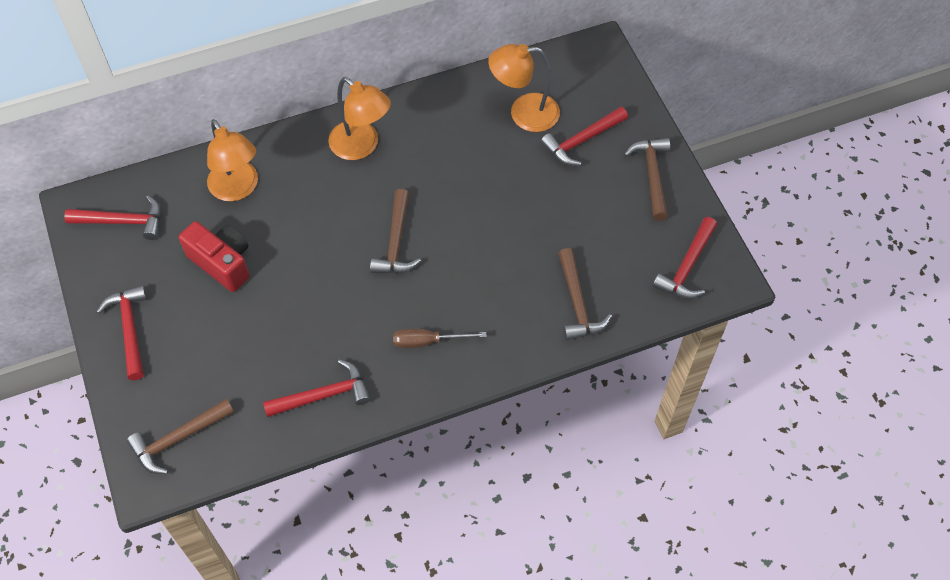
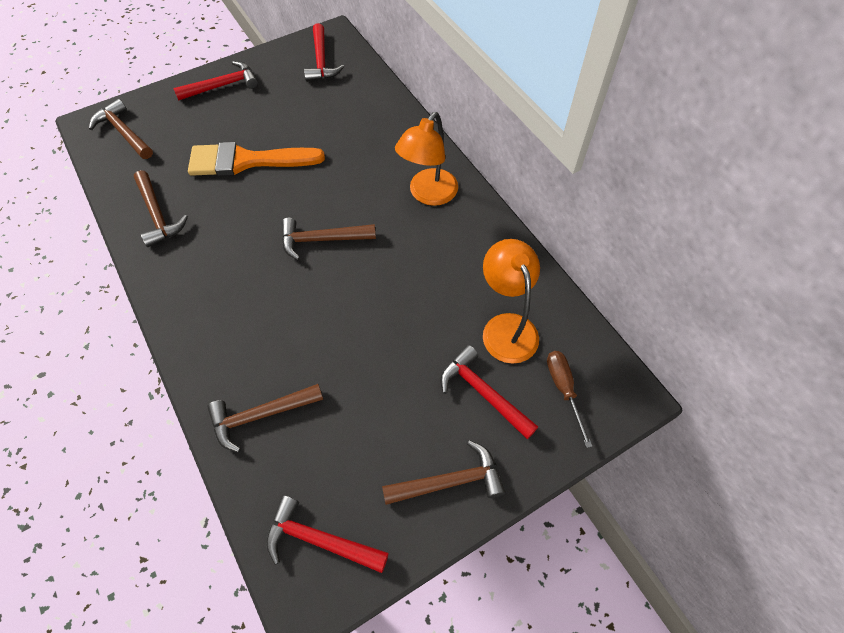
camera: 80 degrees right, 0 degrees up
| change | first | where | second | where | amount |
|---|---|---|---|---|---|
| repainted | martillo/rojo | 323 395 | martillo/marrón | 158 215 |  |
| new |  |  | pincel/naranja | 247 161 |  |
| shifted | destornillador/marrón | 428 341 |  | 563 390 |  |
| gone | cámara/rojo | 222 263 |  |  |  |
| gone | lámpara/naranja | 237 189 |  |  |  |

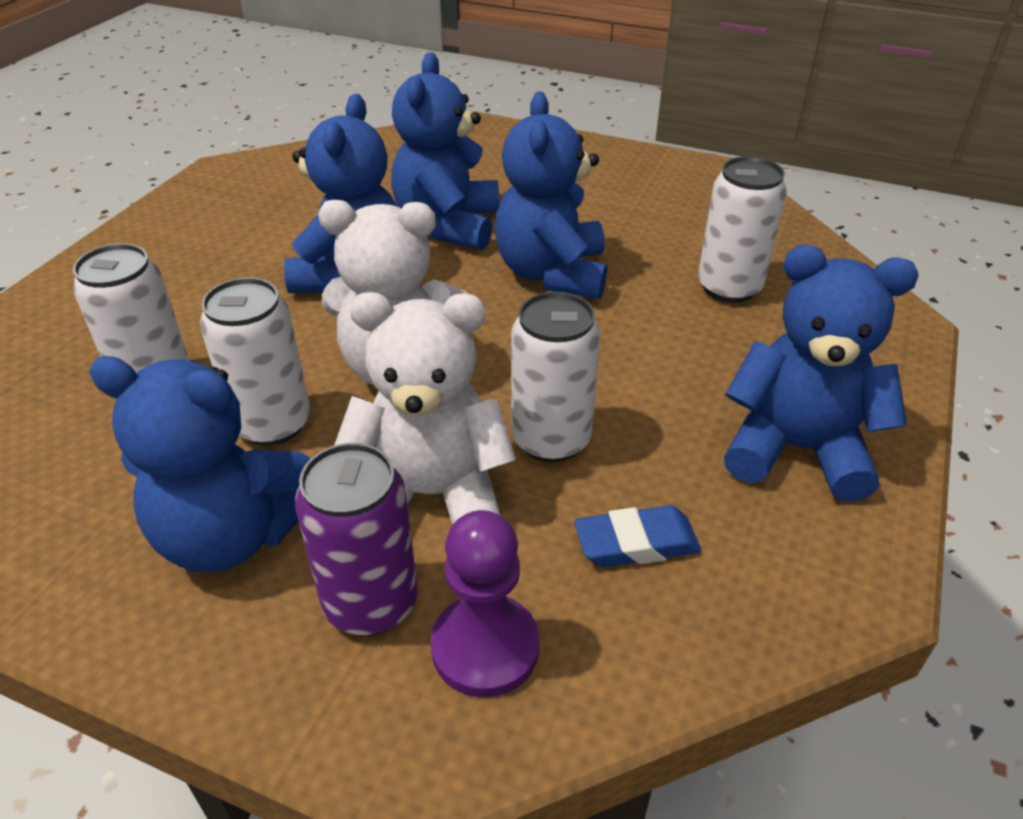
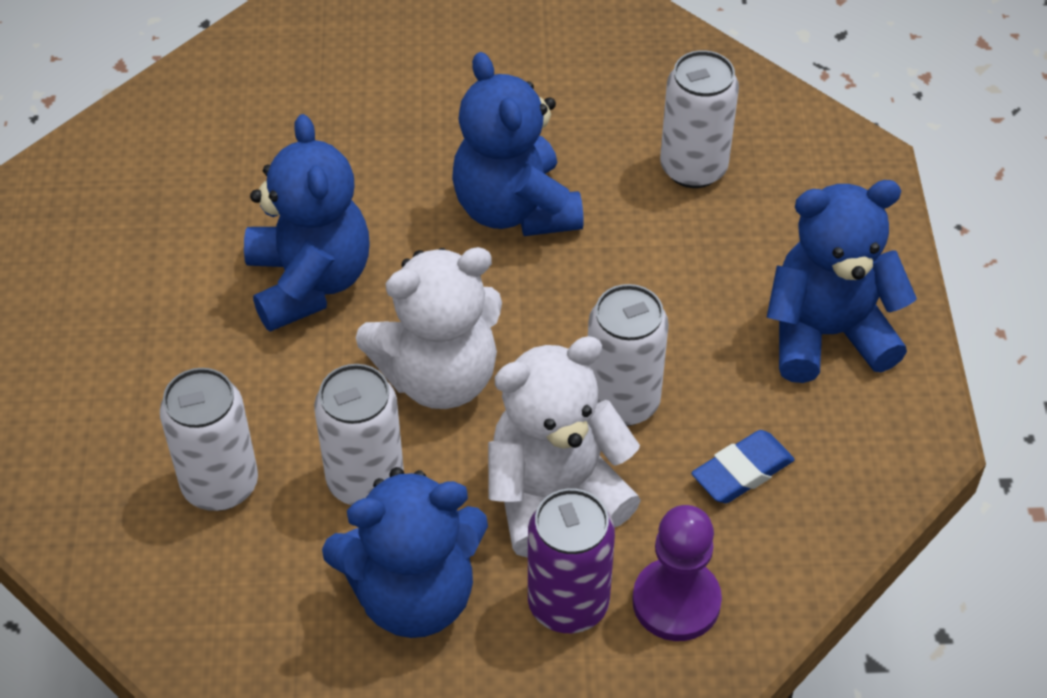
camera: 25 degrees left, 10 degrees up
| change | first | where | second | where | amount |
|---|---|---|---|---|---|
| gone | osito/azul | 448 226 |  |  |  |

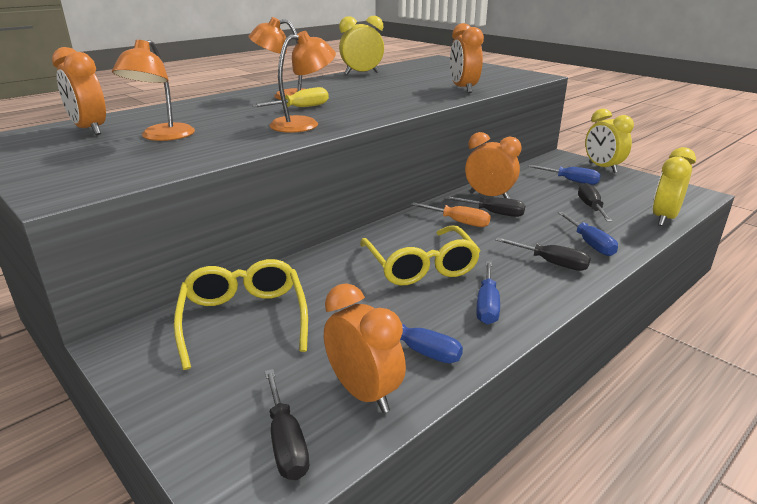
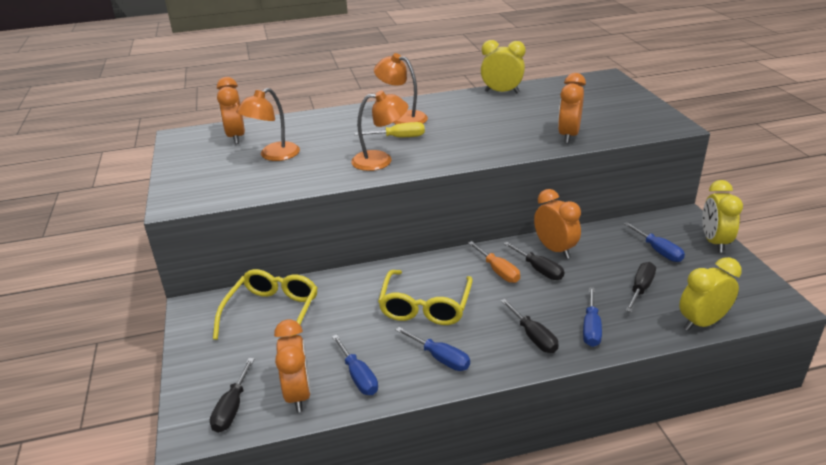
camera: 30 degrees right, 5 degrees up
| change | first | where | second | where | amount |
|---|---|---|---|---|---|
| rotated | destornillador/azul | 487 305 |  | 440 358 | 90 degrees counterclockwise |

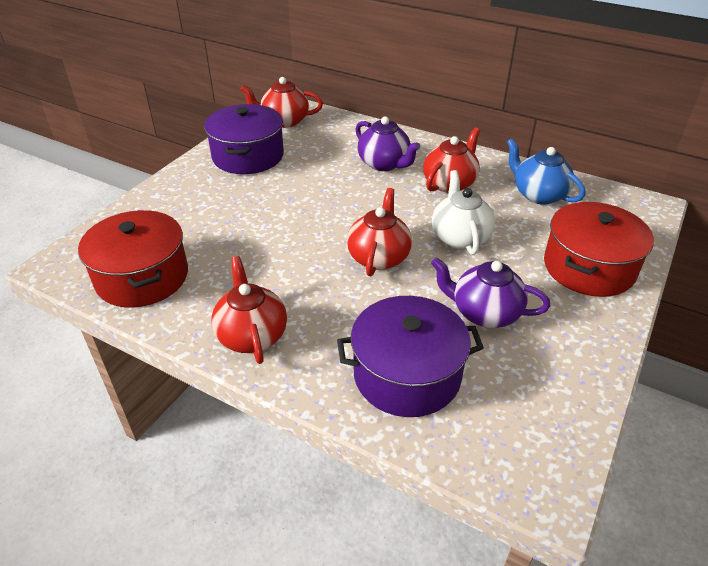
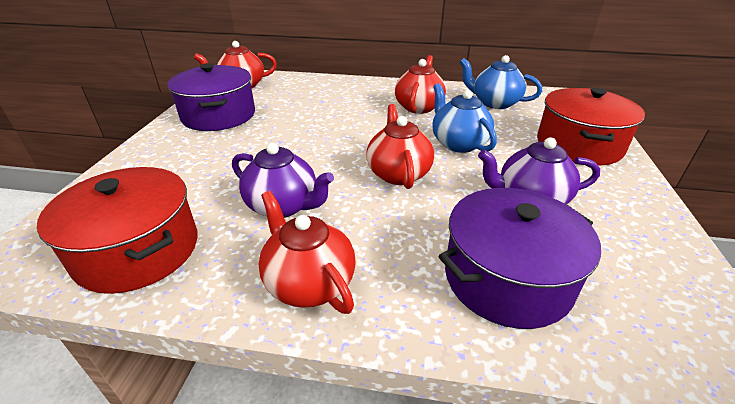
camera: 20 degrees left, 5 degrees down
| change | first | where | second | where | amount |
|---|---|---|---|---|---|
| shifted | tetera/morado | 384 164 |  | 283 206 |  |
| repainted | tetera/blanco | 460 237 | tetera/azul | 458 143 |  |

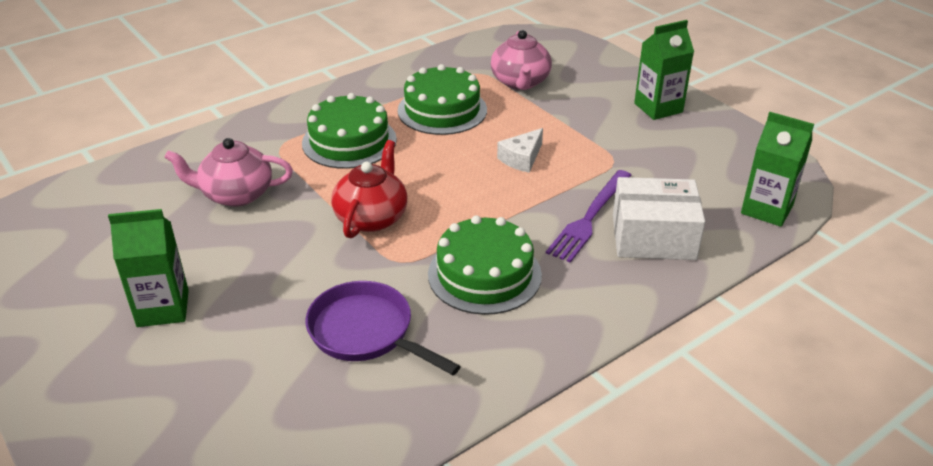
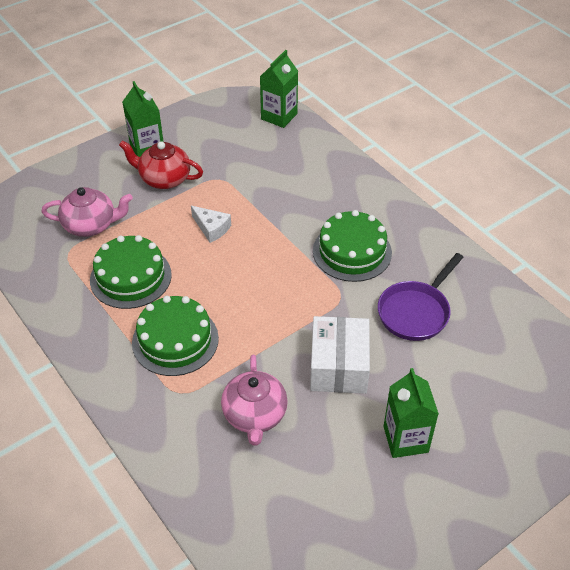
camera: 90 degrees left, 10 degrees up
| change | first | where | second | where | amount |
|---|---|---|---|---|---|
| shifted | tetera/rojo | 372 217 |  | 164 179 |  |
| shifted | caja/blanco | 653 237 |  | 338 366 |  |
| gone | tenedor/morado | 590 217 |  |  |  |

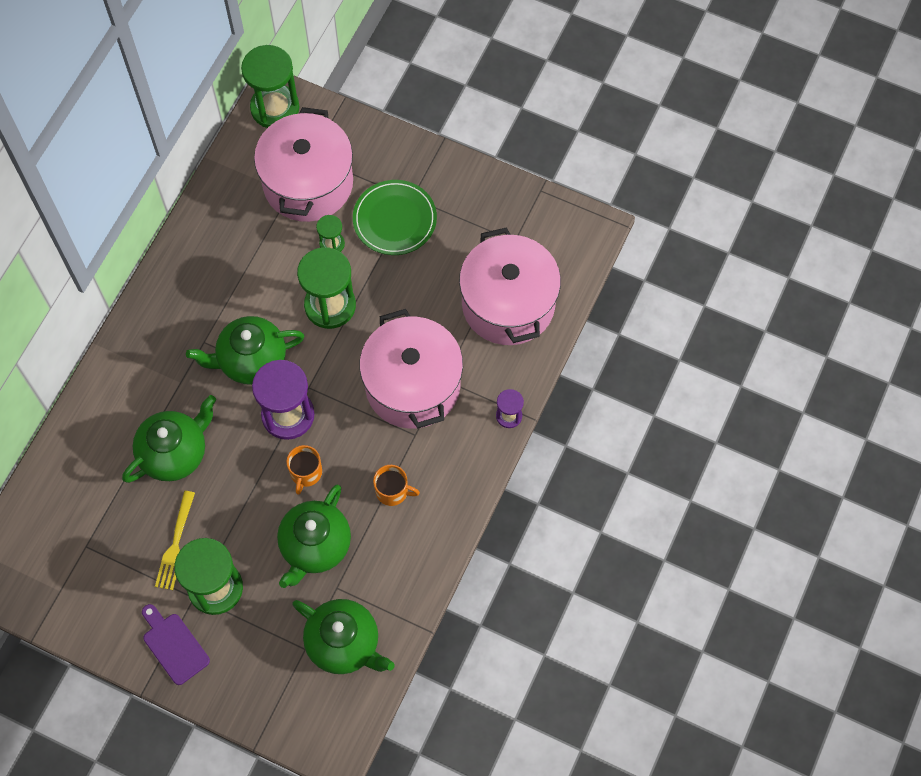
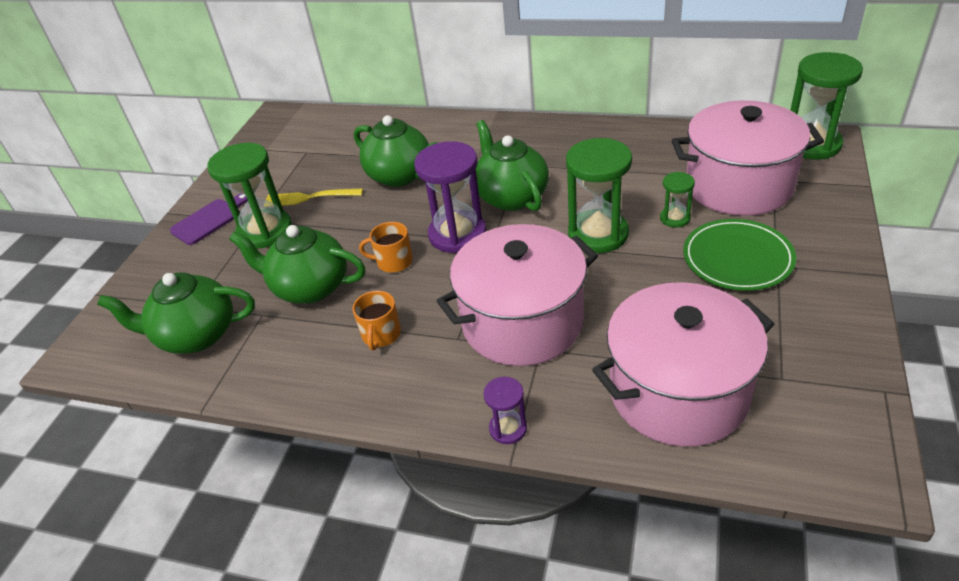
camera: 85 degrees right, 25 degrees down
| change | first | where | second | where | amount |
|---|---|---|---|---|---|
| rotated | tetera/verde | 344 643 |  | 196 335 | 60 degrees clockwise |

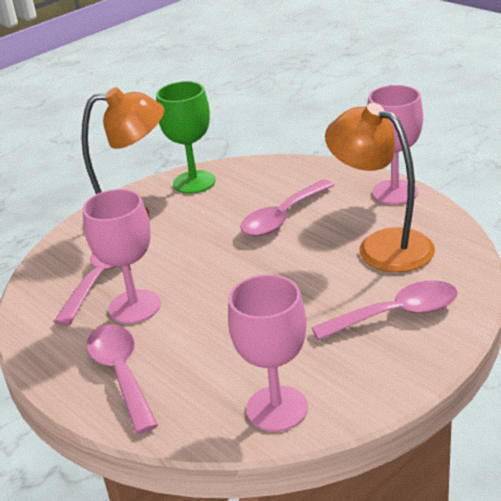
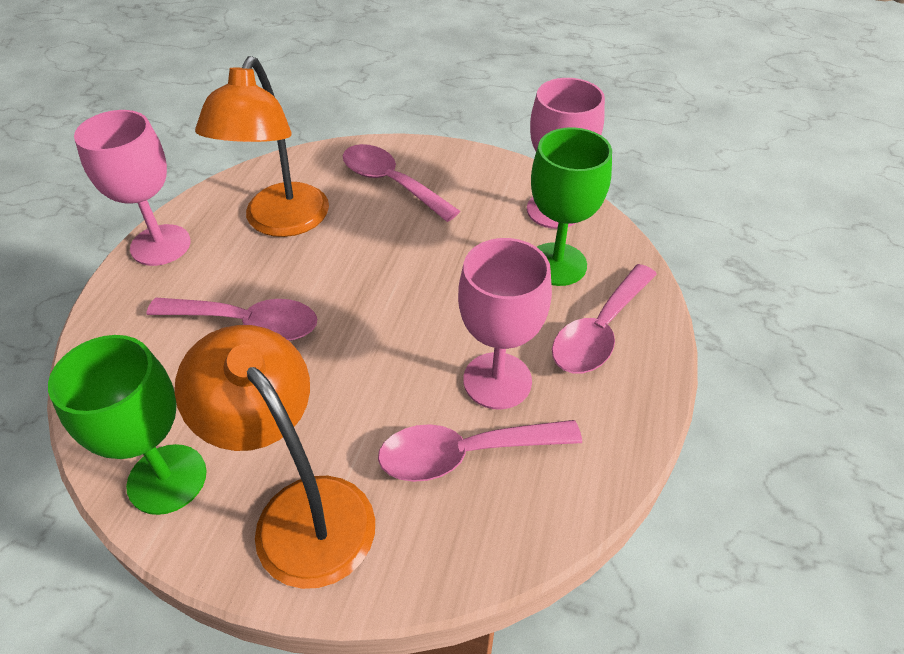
camera: 125 degrees left, 15 degrees up
| change | first | where | second | where | amount |
|---|---|---|---|---|---|
| new |  |  | copa/verde | 556 264 |  |

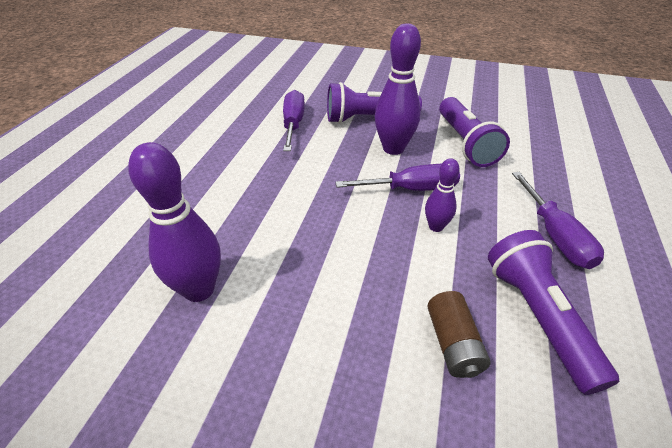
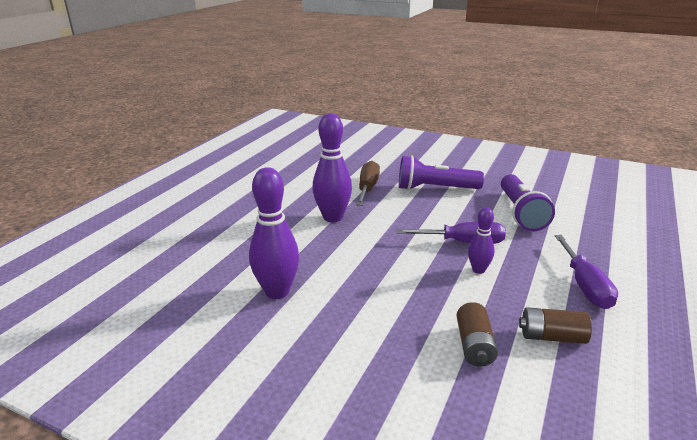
camera: 10 degrees right, 15 degrees down
| change | first | where | second | where | amount |
|---|---|---|---|---|---|
| shifted | bolo/morado | 393 148 |  | 333 217 |  |
| repainted | destornillador/morado | 293 124 | destornillador/marrón | 367 188 |  |
| swapped | lámpara de mano/morado | 538 317 | pila/marrón | 552 337 |  |

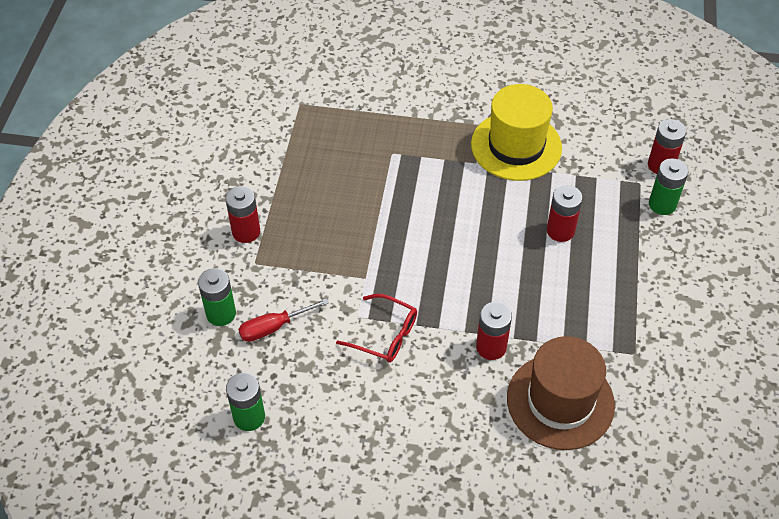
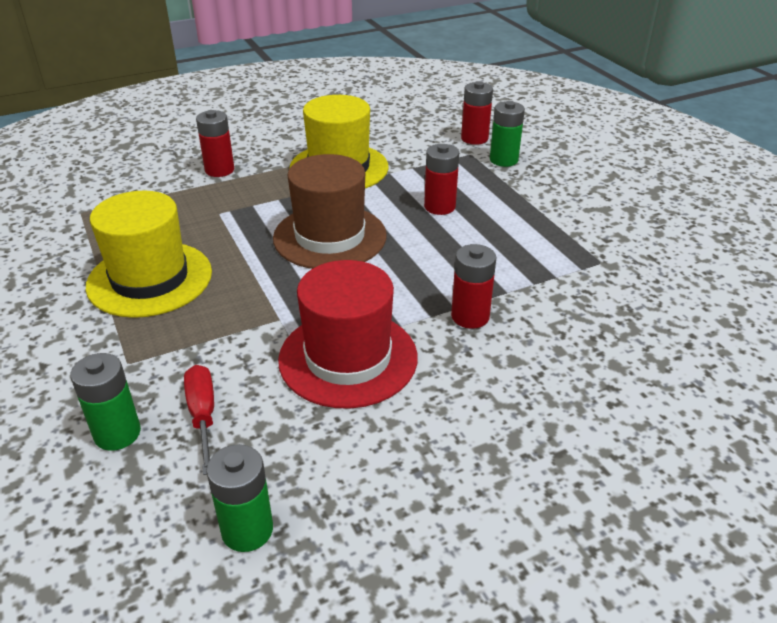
camera: 35 degrees left, 15 degrees down
| change | first | where | second | where | amount |
|---|---|---|---|---|---|
| new |  |  | sombrero/amarillo | 150 279 |  |
| rotated | destornillador/rojo | 273 327 |  | 203 415 | 135 degrees clockwise |
| shifted | pila/rojo | 246 232 |  | 219 170 |  |
| shifted | sombrero/marrón | 560 401 |  | 330 237 |  |
| swapped | gafas/rojo | 384 335 | sombrero/rojo | 348 358 |  |

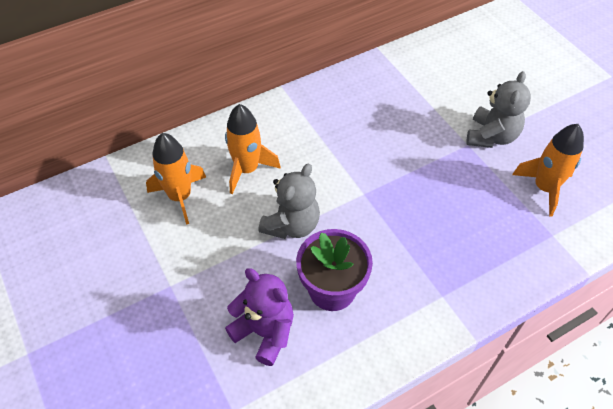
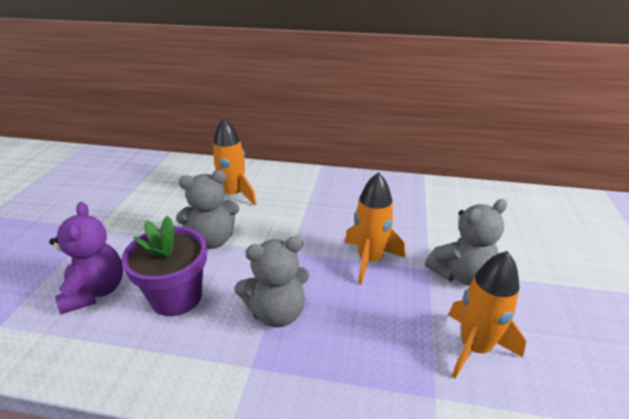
camera: 40 degrees right, 20 degrees down
| change | first | where | second | where | amount |
|---|---|---|---|---|---|
| new |  |  | osito/gris | 277 312 |  |
| shifted | cohete/naranja | 180 197 |  | 369 260 |  |

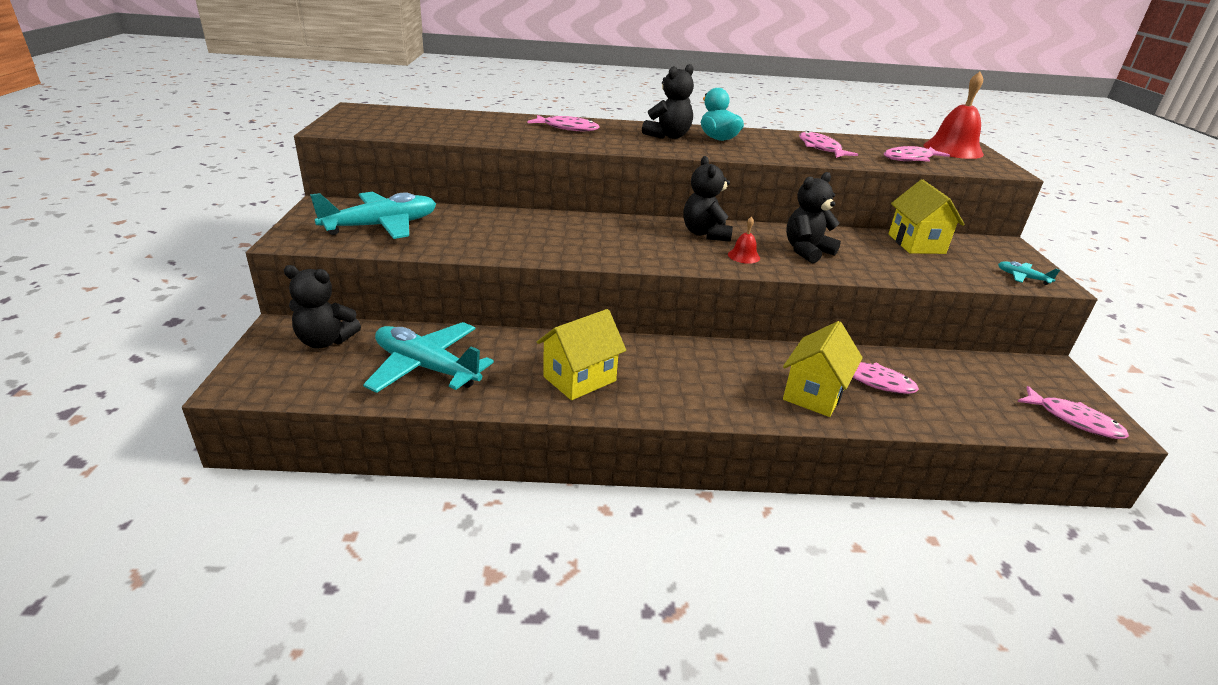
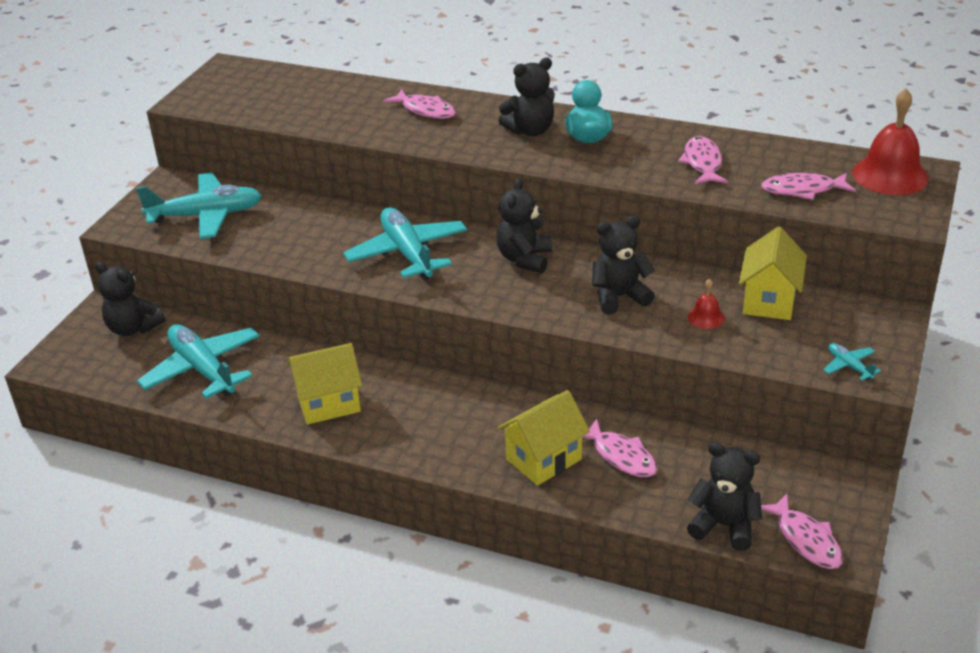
camera: 25 degrees right, 5 degrees up
| change | first | where | second | where | amount |
|---|---|---|---|---|---|
| new |  |  | avión/turquesa | 407 253 |  |
| new |  |  | osito/negro | 724 526 |  |
| shifted | campana/rojo | 743 256 |  | 706 317 |  |

